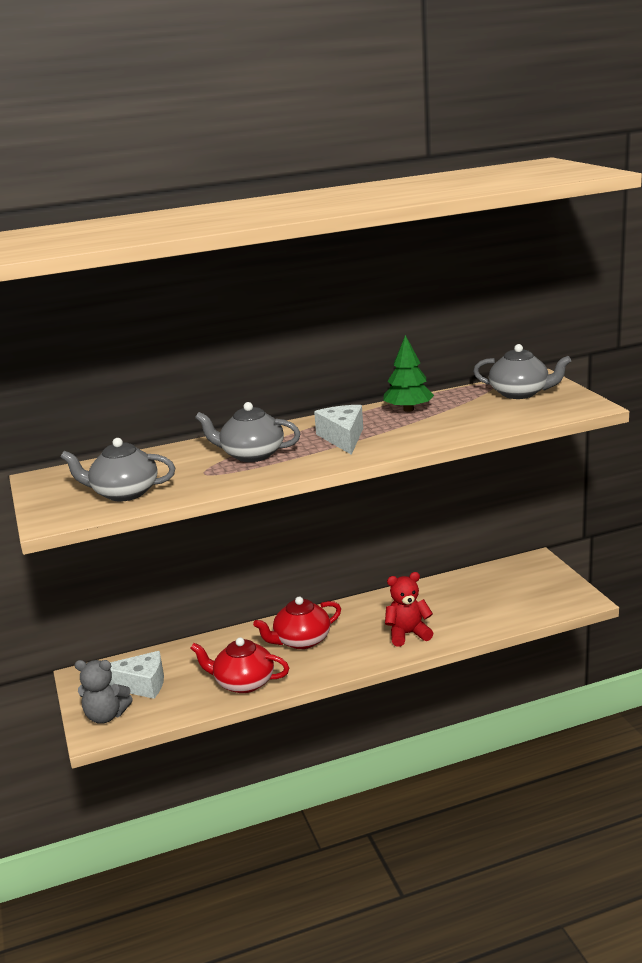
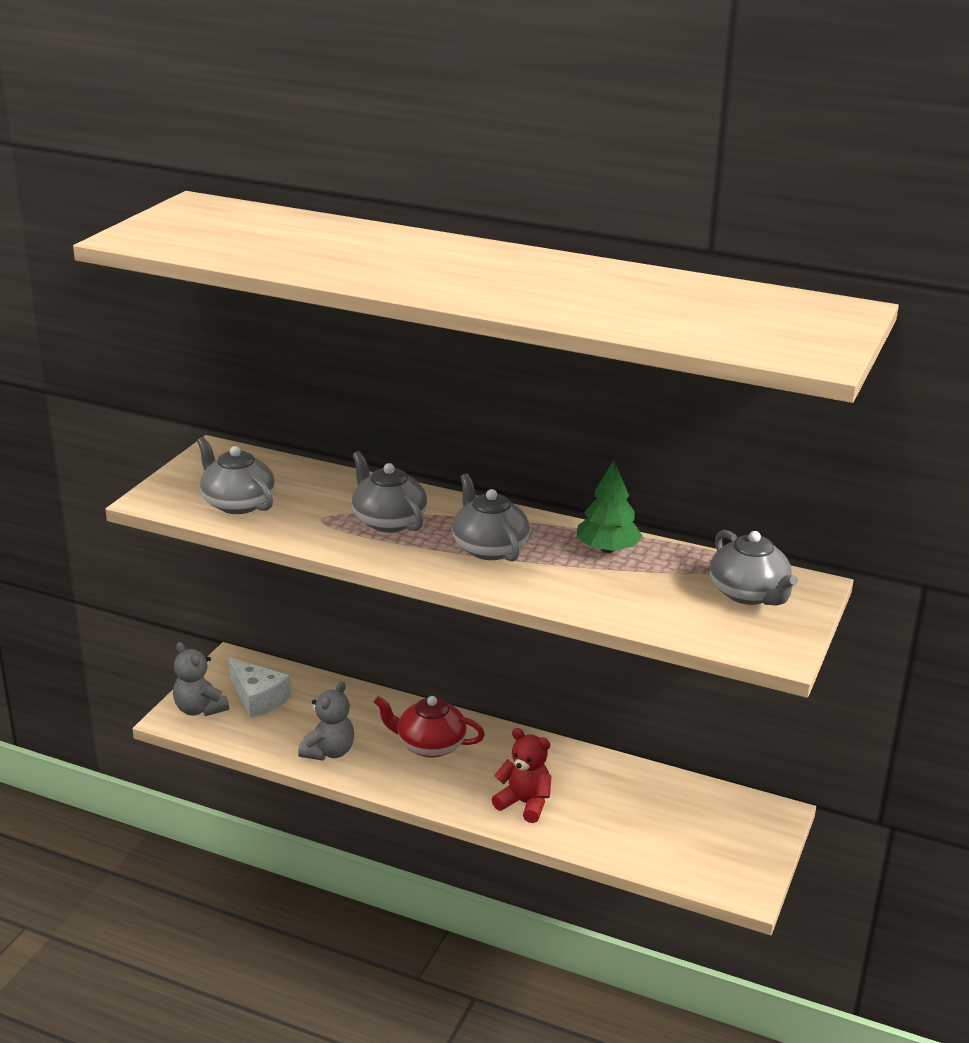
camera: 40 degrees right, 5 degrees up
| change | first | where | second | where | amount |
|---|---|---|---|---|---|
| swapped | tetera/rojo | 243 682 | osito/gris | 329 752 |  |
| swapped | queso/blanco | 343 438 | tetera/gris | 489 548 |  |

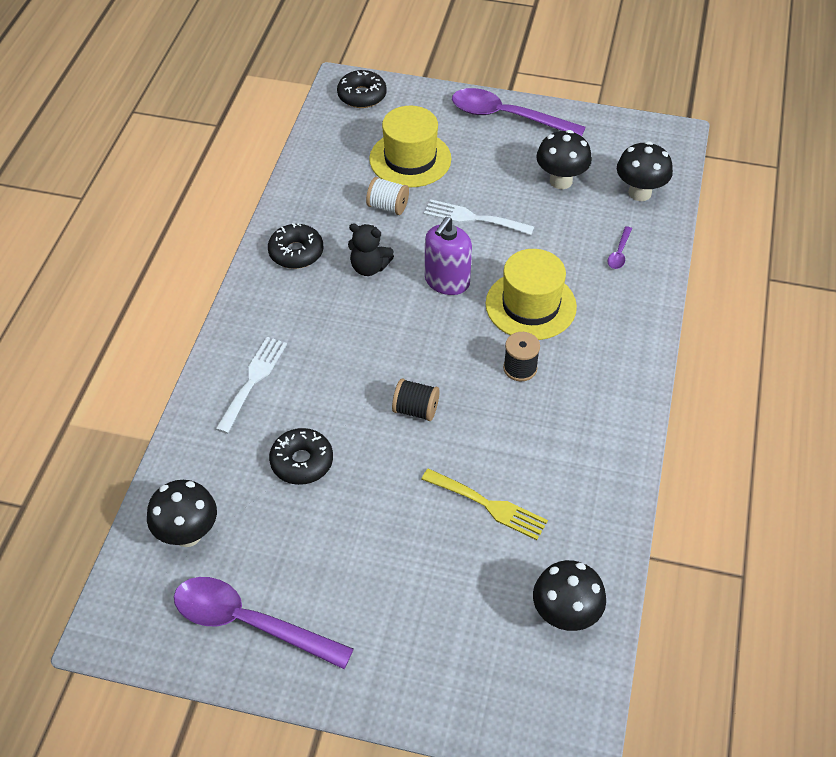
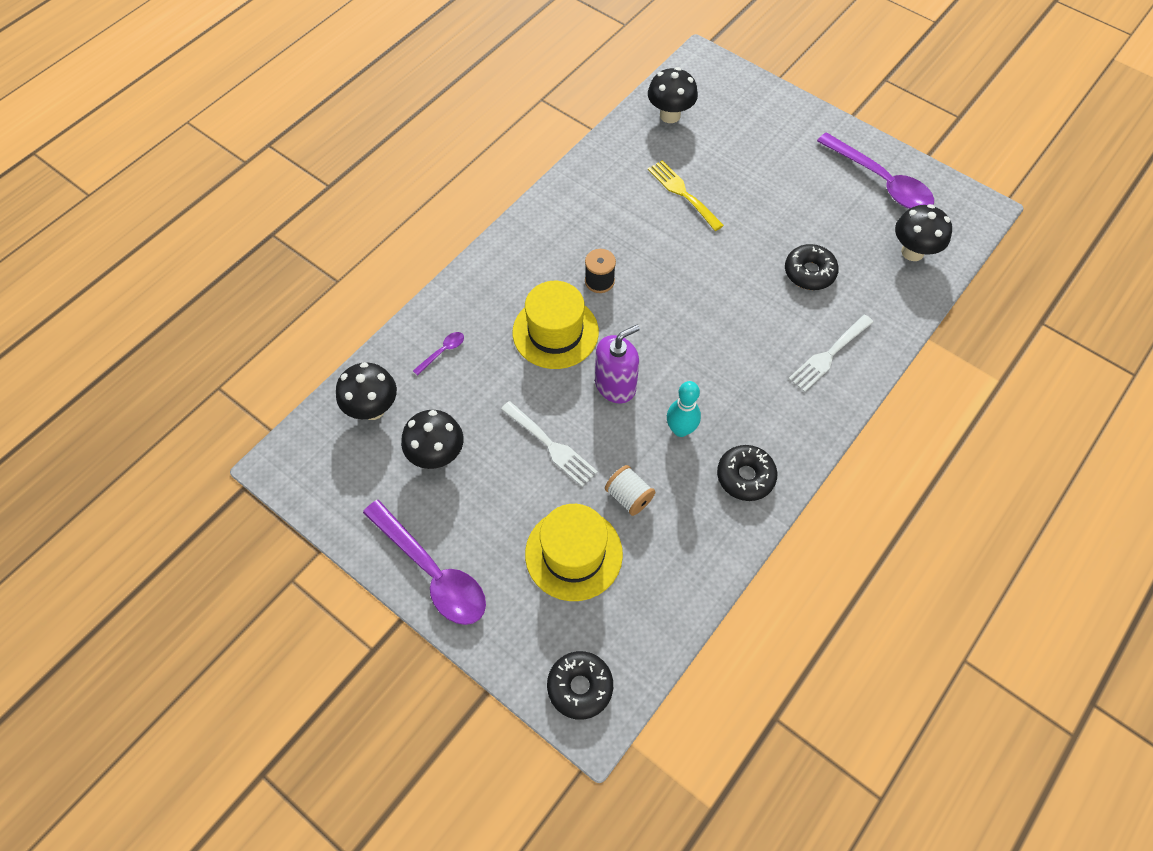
camera: 155 degrees left, 10 degrees up
| change | first | where | second | where | amount |
|---|---|---|---|---|---|
| swapped | osito/negro | 369 267 | bolo/turquesa | 680 429 |  |
| gone | carrete/negro | 415 410 |  |  |  |

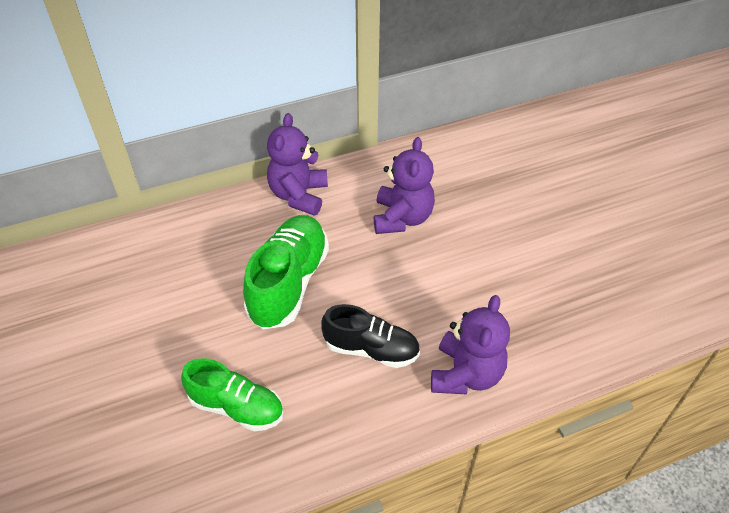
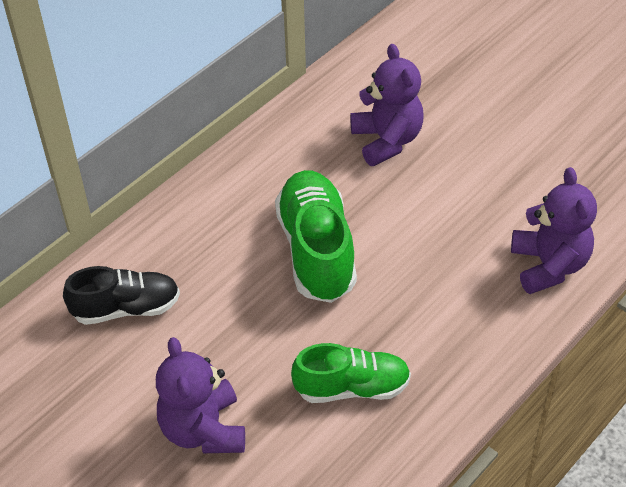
camera: 25 degrees left, 0 degrees up
| change | first | where | second | where | amount |
|---|---|---|---|---|---|
| shifted | zapato/negro | 371 349 |  | 126 308 |  |
| shifted | osito/morado | 299 195 |  | 203 429 |  |

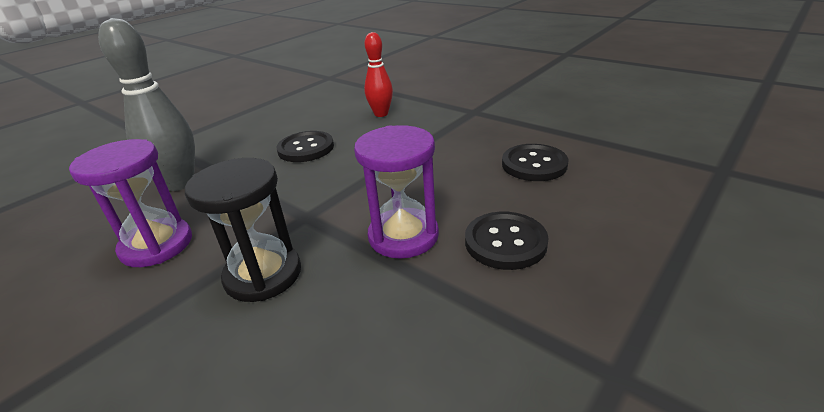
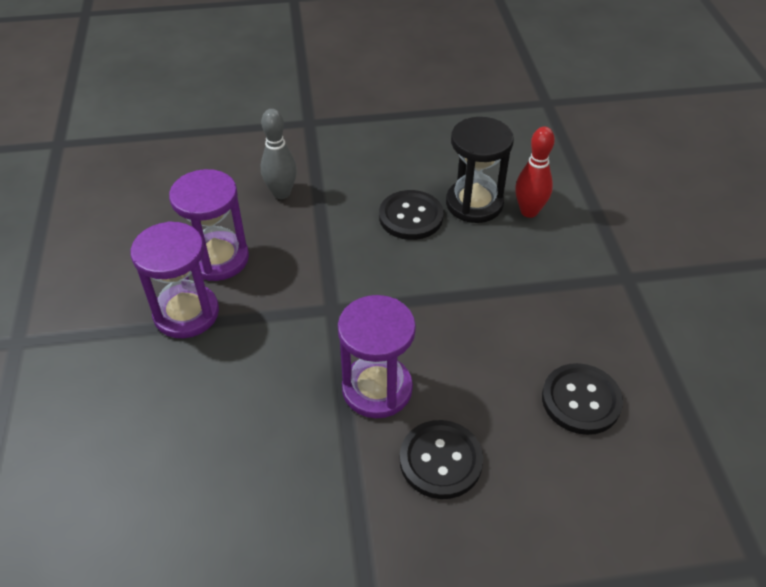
camera: 40 degrees right, 15 degrees up
| change | first | where | second | where | amount |
|---|---|---|---|---|---|
| new |  |  | reloj de arena/morado | 186 313 |  |
| scaled | bolo/gris | 180 183 |  | 281 193 | x0.63 |
| shifted | reloj de arena/negro | 263 275 |  | 474 203 |  |

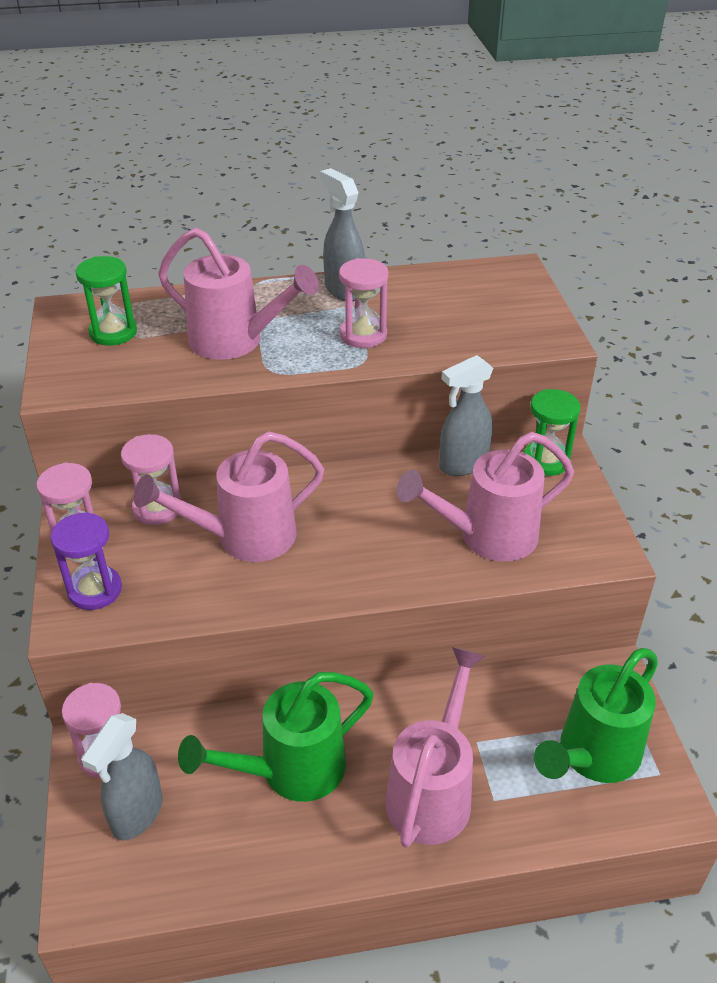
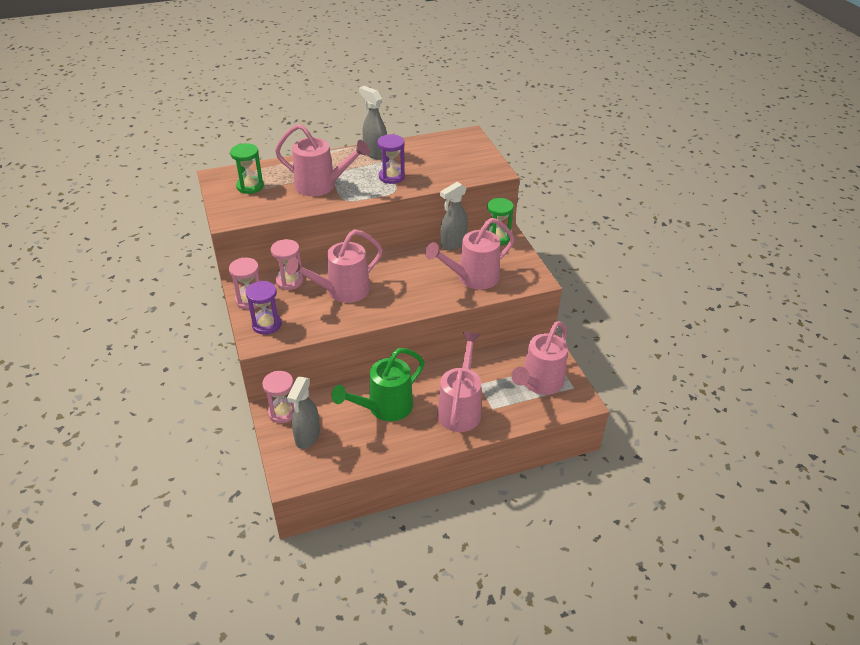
camera: 10 degrees left, 0 degrees up
| change | first | where | second | where | amount |
|---|---|---|---|---|---|
| repainted | reloj de arena/rosa | 363 335 | reloj de arena/morado | 391 177 |  |
| repainted | regadera/verde | 592 755 | regadera/rosa | 539 383 |  |

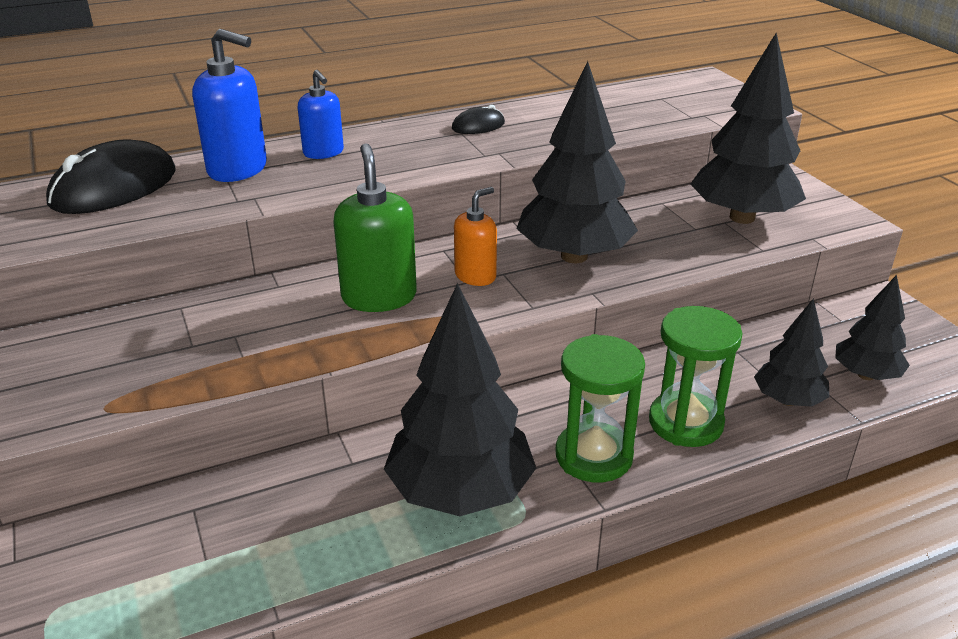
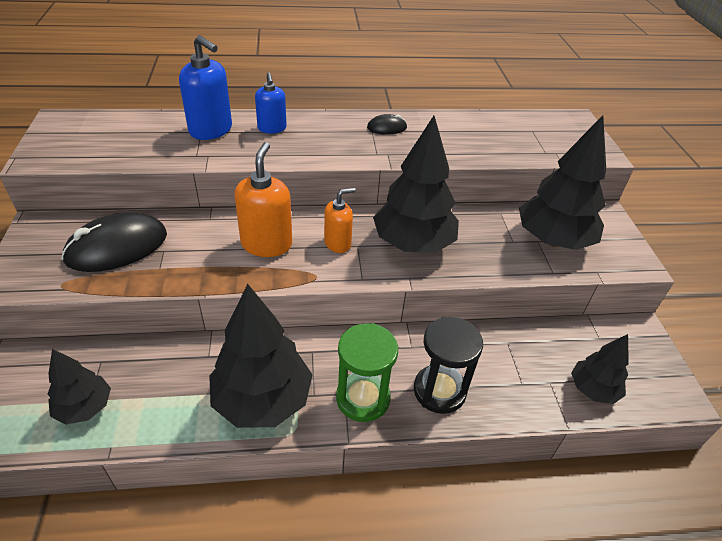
camera: 15 degrees right, 10 degrees up
| change | first | where | second | where | amount |
|---|---|---|---|---|---|
| shifted | árbol/negro | 787 400 |  | 84 407 |  |
| shifted | ratón/negro | 114 187 |  | 117 247 |  |
| repainted | dispensador de jabón/verde | 379 297 | dispensador de jabón/naranja | 266 244 |  |
| repainted | reloj de arena/verde | 685 423 | reloj de arena/negro | 439 391 |  |

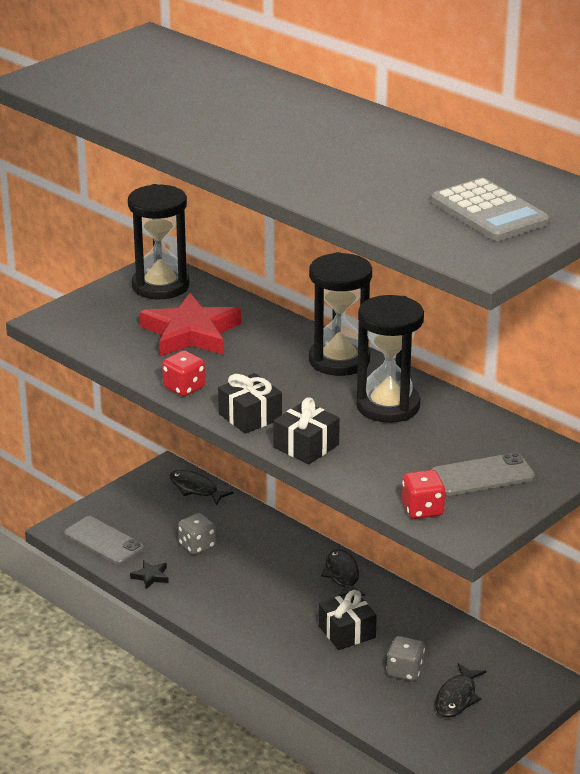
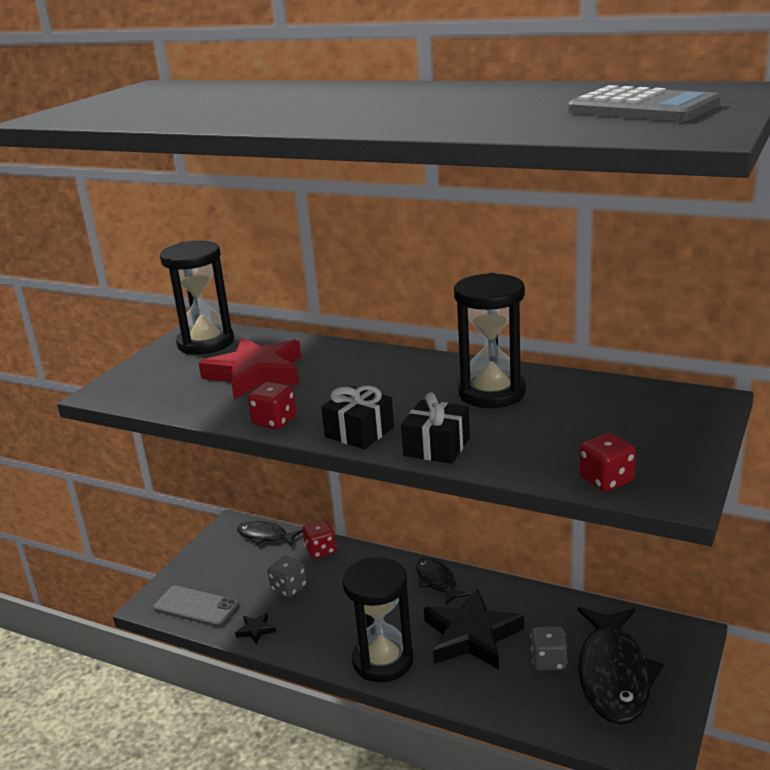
camera: 15 degrees left, 5 degrees down
| change | first | where | second | where | amount |
|---|---|---|---|---|---|
| new |  |  | dado/rojo | 320 550 |  |
| shifted | reloj de arena/negro | 339 360 |  | 383 661 |  |
| swapped | regalo/negro | 347 632 | estrella/negro | 471 636 |  |
| scaled | pez/negro | 457 698 |  | 613 675 | x1.92 |
| gone | móvil/gris | 482 475 |  |  |  |

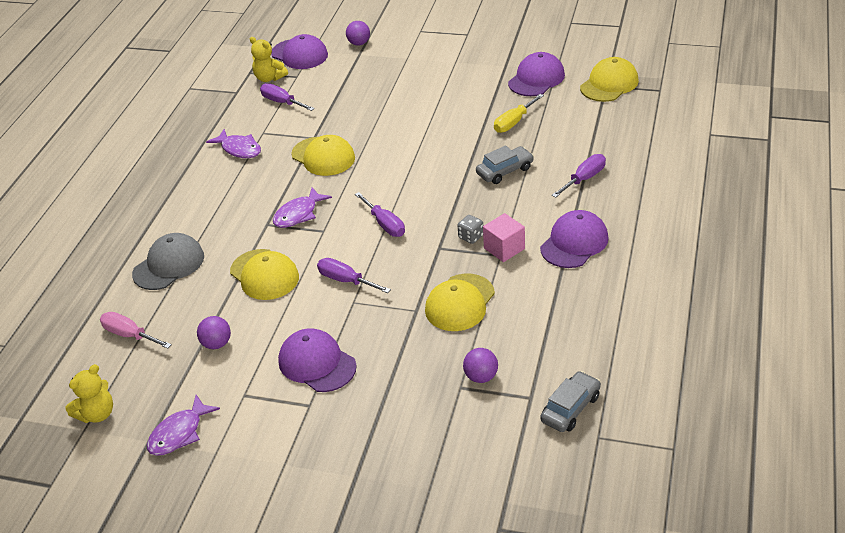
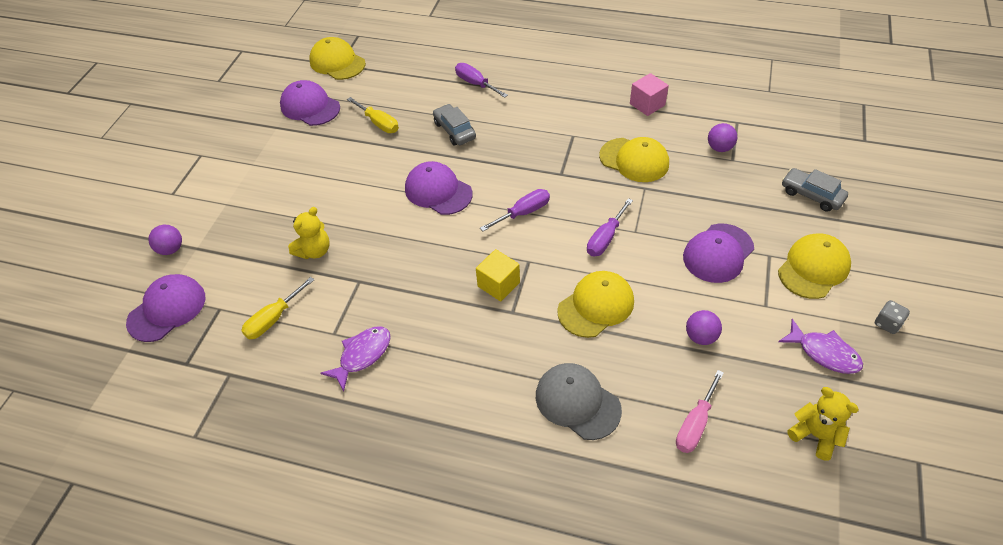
camera: 90 degrees left, 10 degrees up
| change | first | where | second | where | amount |
|---|---|---|---|---|---|
| repainted | destornillador/morado | 282 102 | destornillador/amarillo | 273 319 |  |
| shifted | osito/amarillo | 269 78 |  | 314 251 |  |
| shifted | gorra/morado | 574 243 |  | 438 191 |  |
| swapped | pez/morado | 298 214 | cubo/amarillo | 498 284 |  |
| shifted | cubo/rosa | 504 248 |  | 647 104 |  |
| shifted | gorra/amarillo | 323 156 |  | 813 268 |  |
| shifted | coche/gris | 570 408 |  | 811 195 |  |
| shifted | dado/gris | 471 237 |  | 887 323 |  |

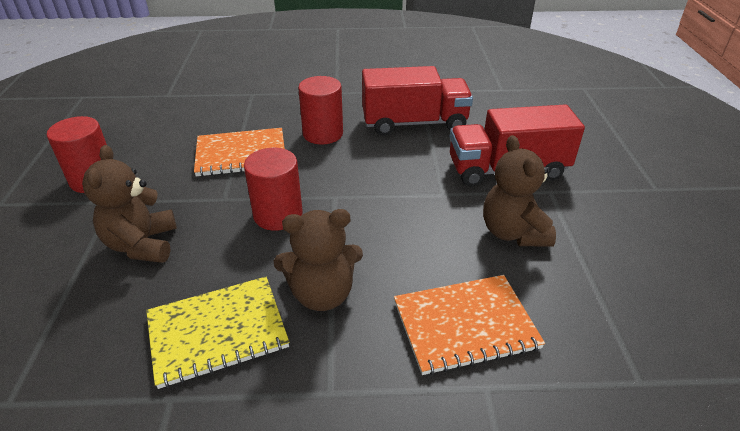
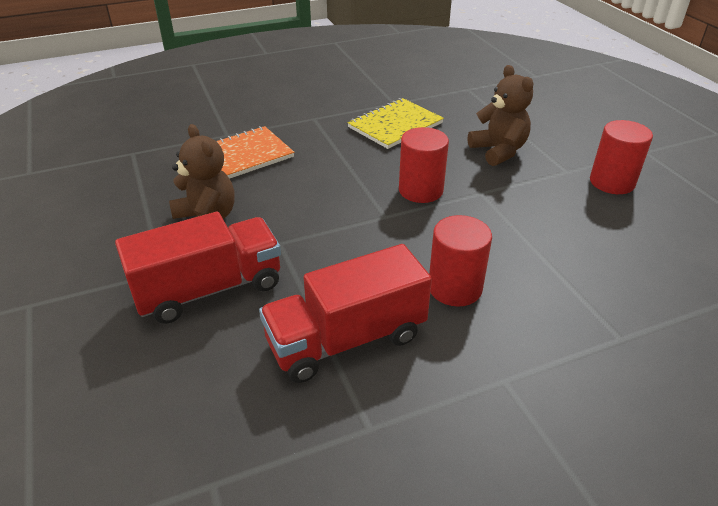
camera: 160 degrees right, 0 degrees up
| change | first | where | second | where | amount |
|---|---|---|---|---|---|
| gone | cuaderno/naranja | 241 154 |  |  |  |
| gone | osito/marrón | 322 294 |  |  |  |

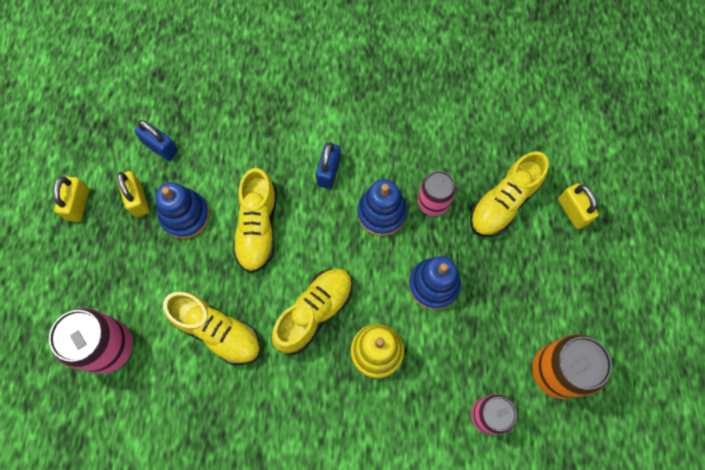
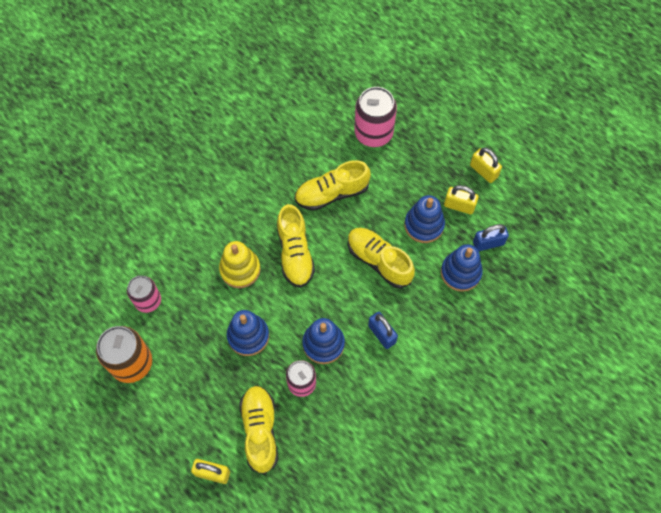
camera: 130 degrees right, 5 degrees down
| change | first | where | second | where | amount |
|---|---|---|---|---|---|
| new |  |  | juguete apilable/azul | 460 272 |  |

